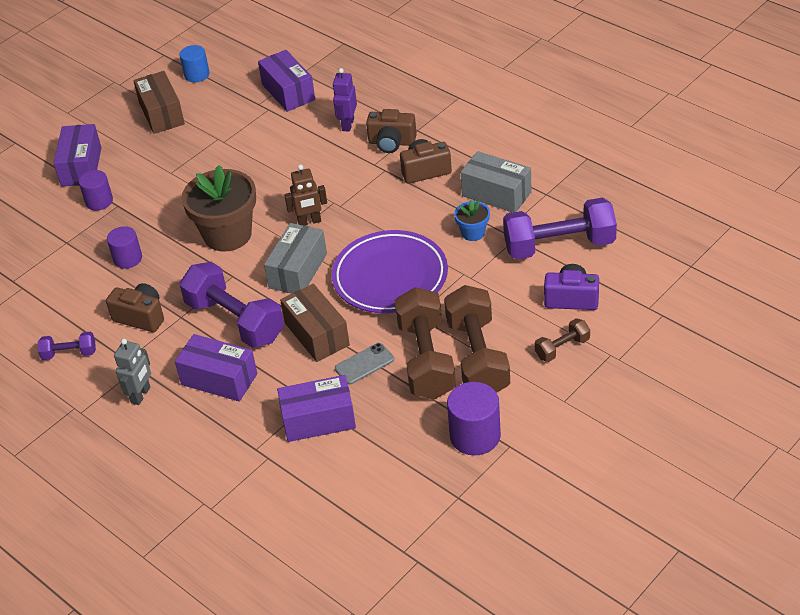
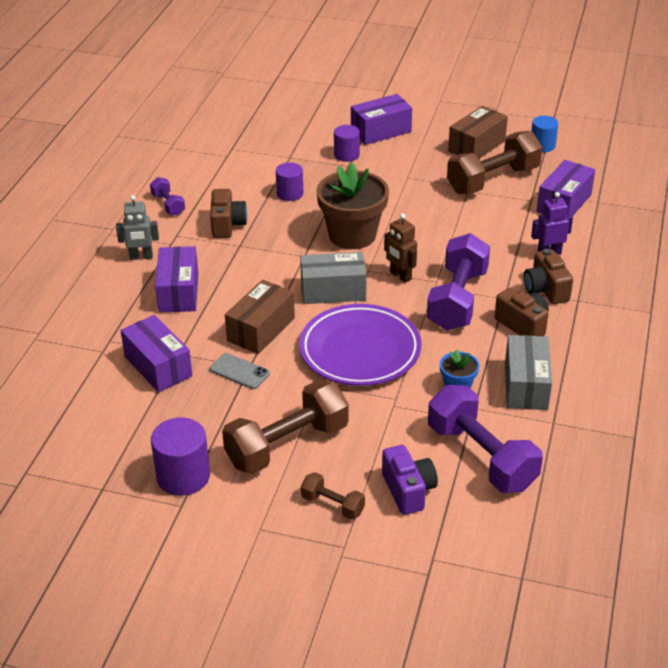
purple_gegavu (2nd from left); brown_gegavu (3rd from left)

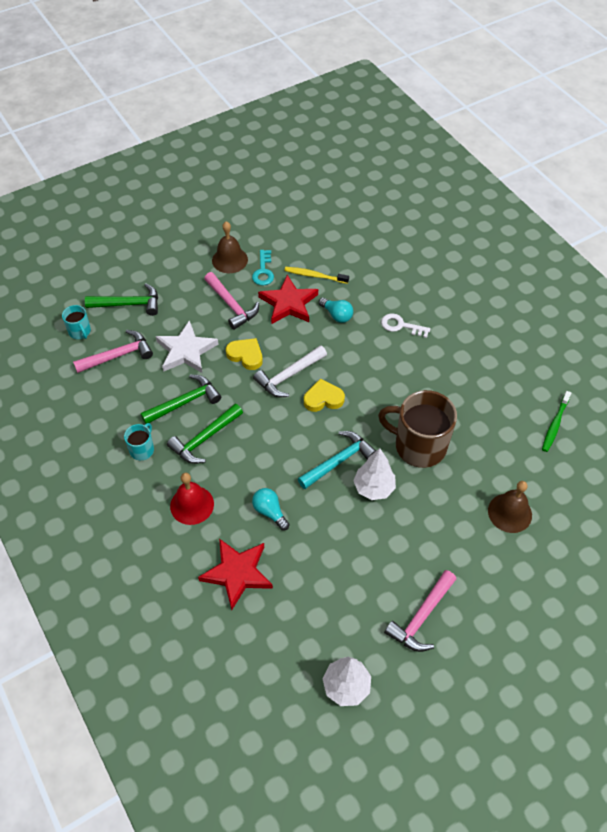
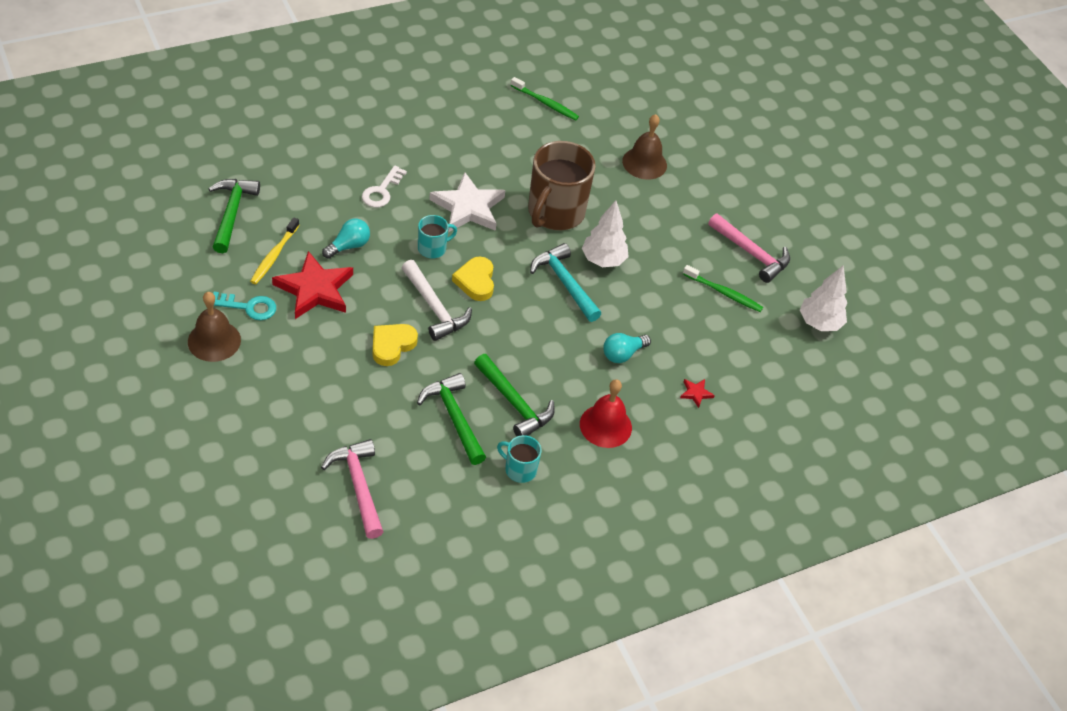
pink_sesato (2nd from left in the first image); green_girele (2nd from left); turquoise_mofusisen (1st from left); green_sesato (1st from left); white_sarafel; red_sarafel (2nd from left)

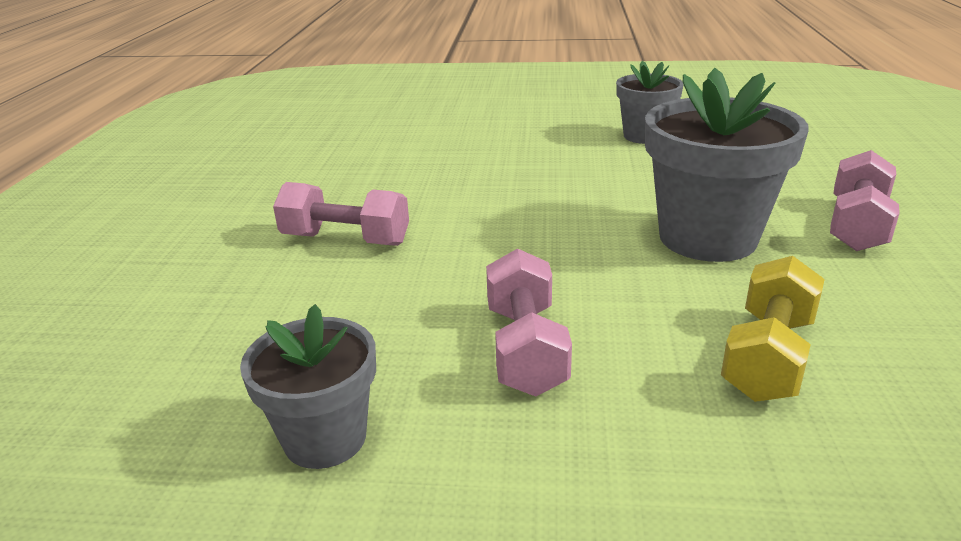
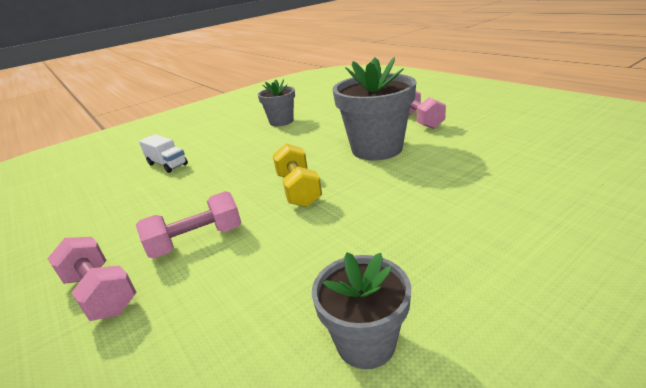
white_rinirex; pink_gegavu (1st from left); yellow_gegavu

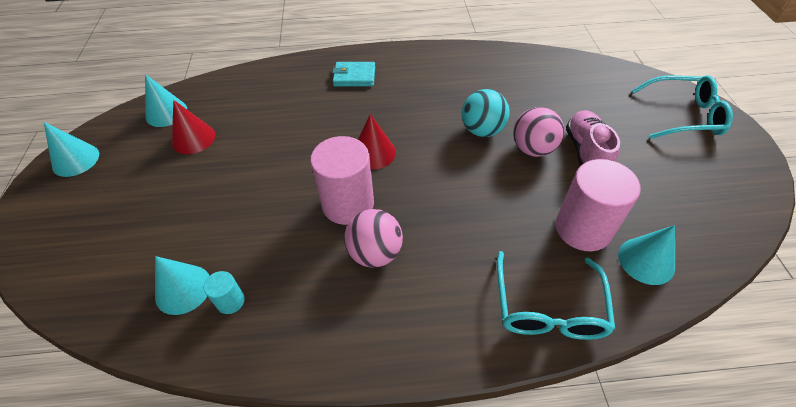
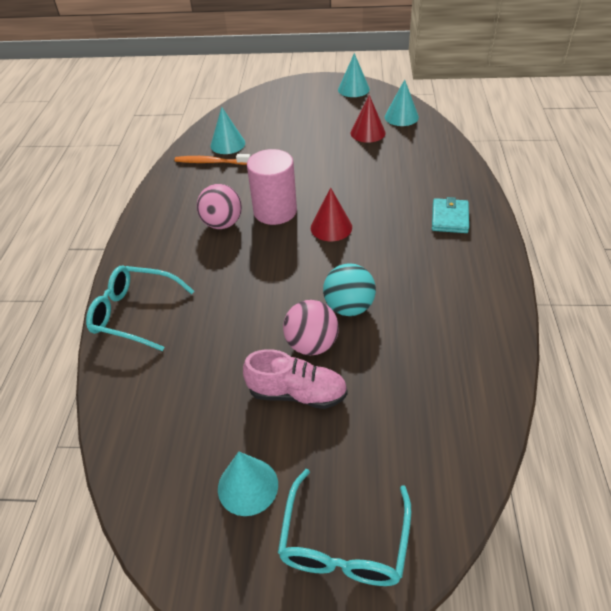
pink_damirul (2nd from left in the first image); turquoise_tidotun (2nd from left); orange_girele

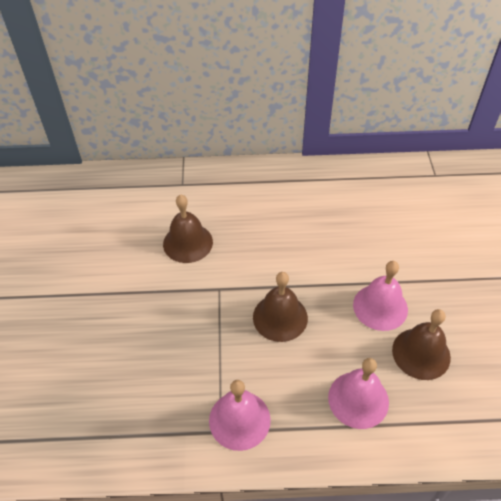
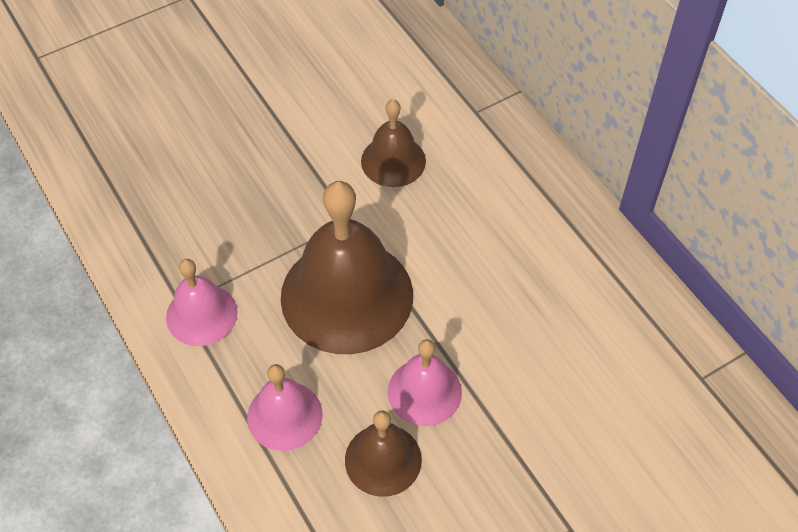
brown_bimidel (1st from left)

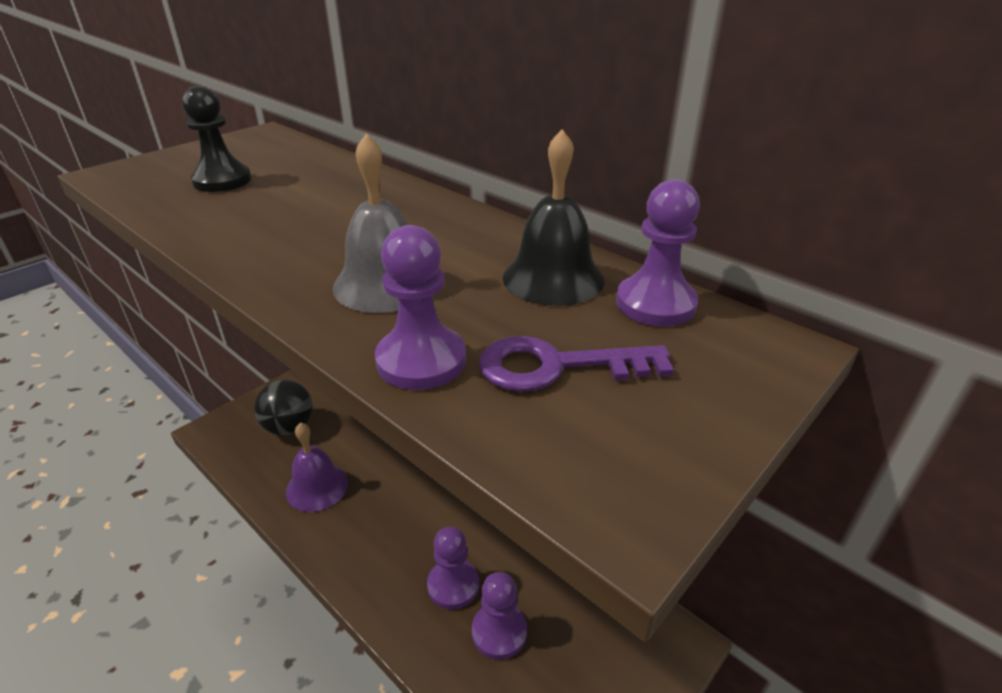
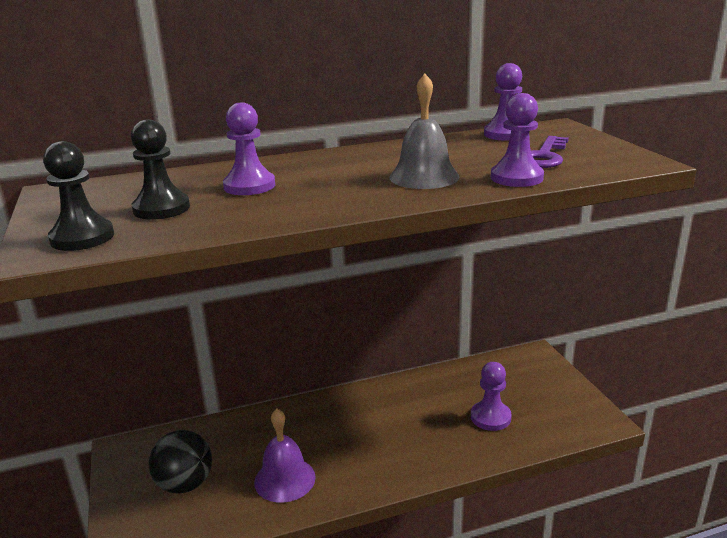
black_bimidel; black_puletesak (1st from left); purple_puletesak (1st from left)

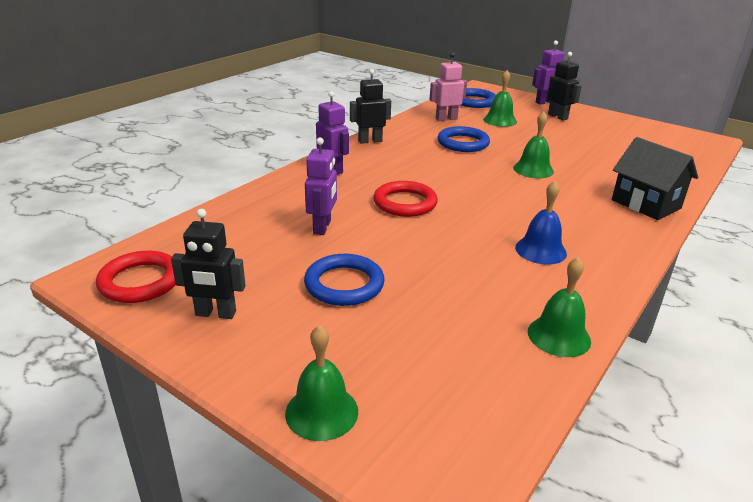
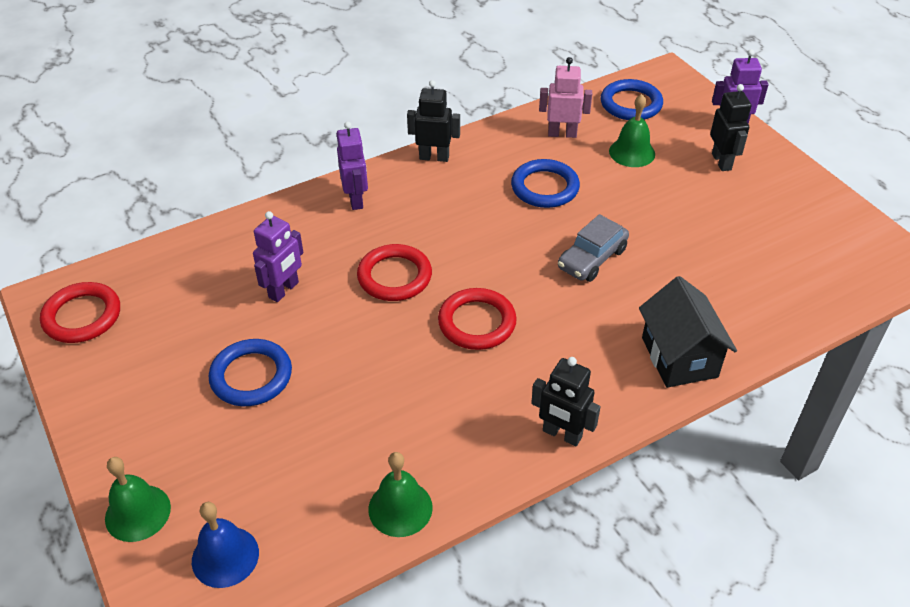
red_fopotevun (3rd from left); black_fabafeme (2nd from left); blue_bimidel; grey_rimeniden

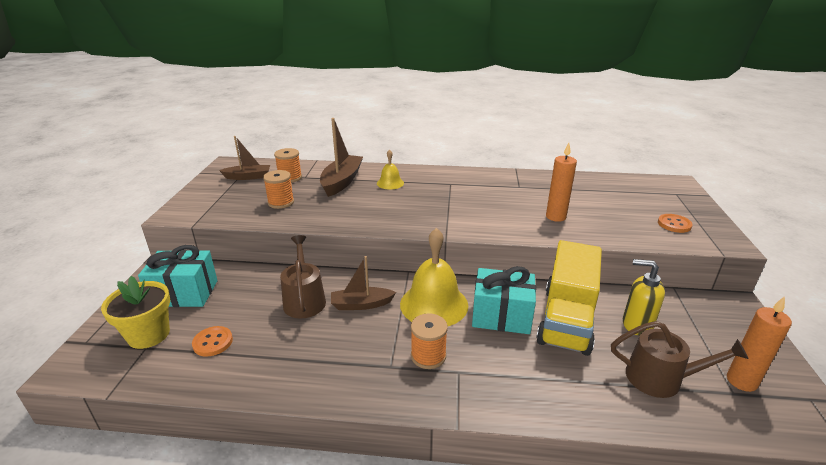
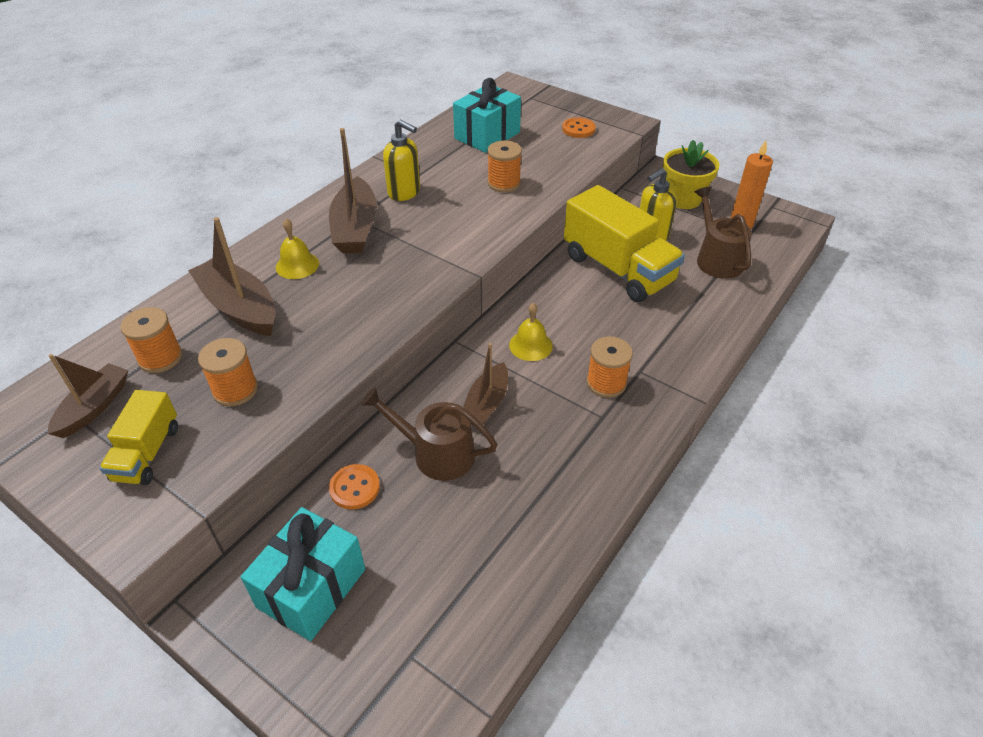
yellow_rinirex (1st from left); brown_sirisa (3rd from left); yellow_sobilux (1st from left); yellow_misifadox; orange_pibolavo (1st from left); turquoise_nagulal (2nd from left); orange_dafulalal (3rd from left); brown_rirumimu (2nd from left); yellow_bimidel (2nd from left)

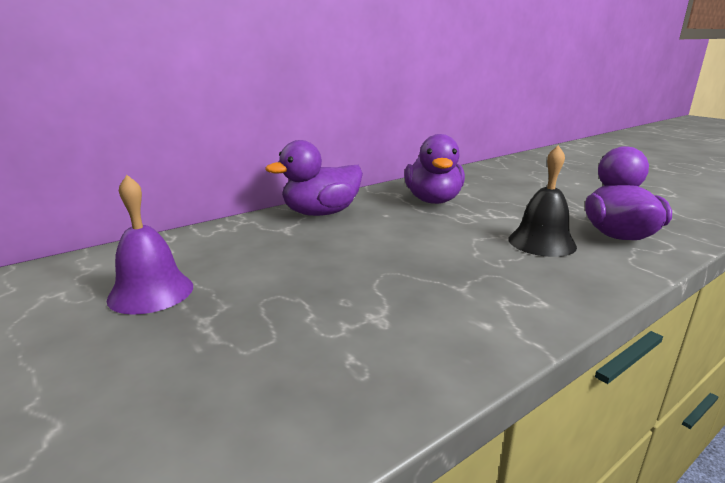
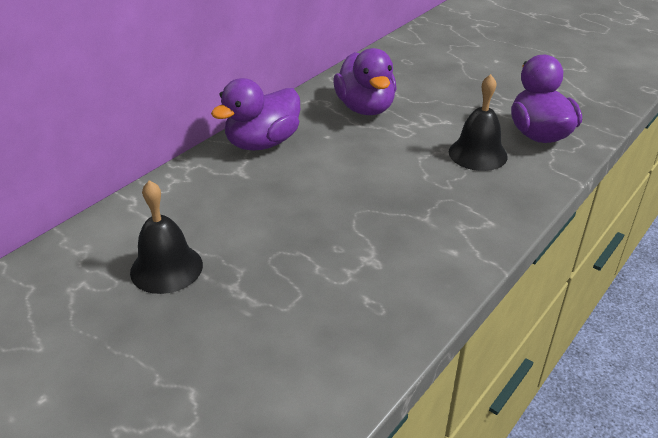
black_bimidel (1st from left)

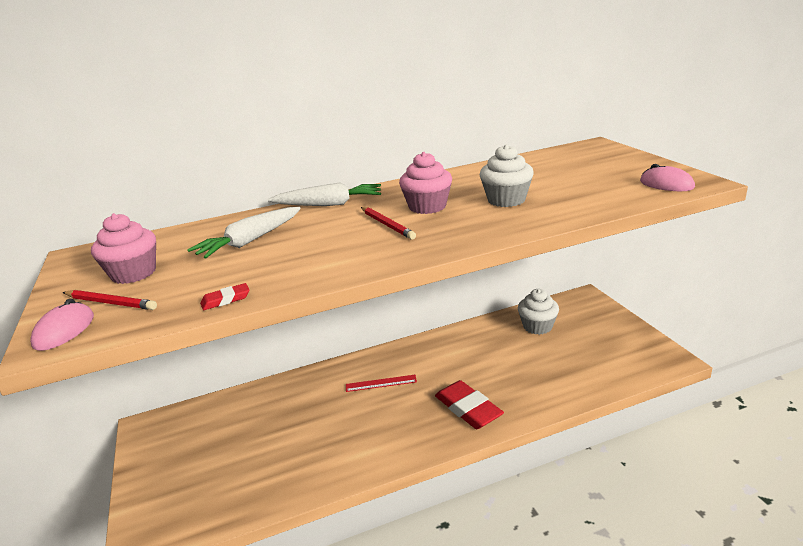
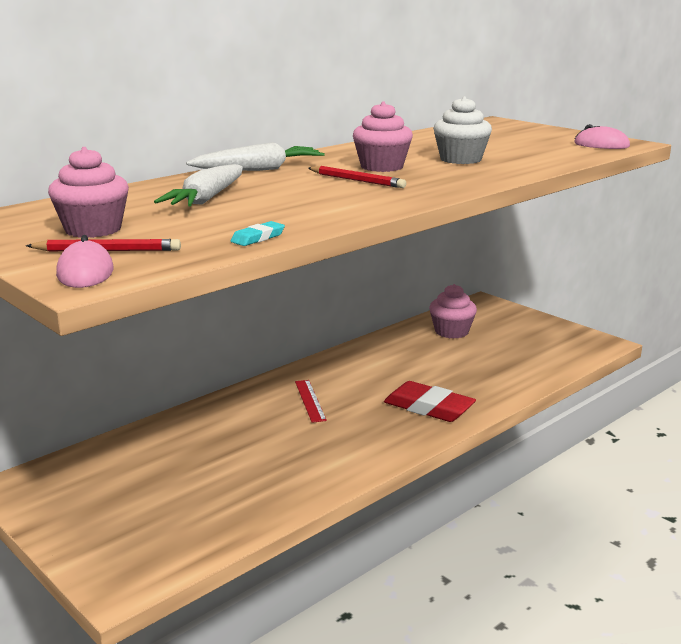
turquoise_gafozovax; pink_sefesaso (3rd from left); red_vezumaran

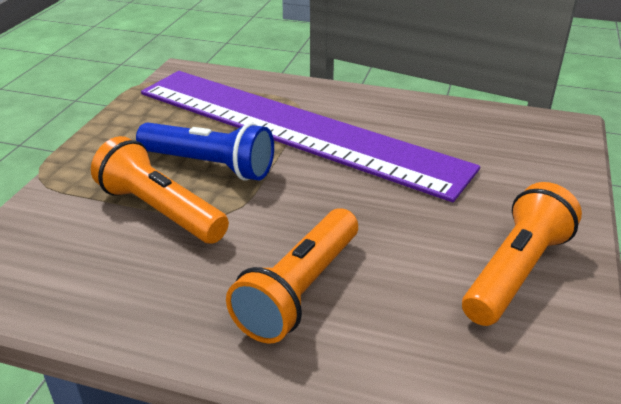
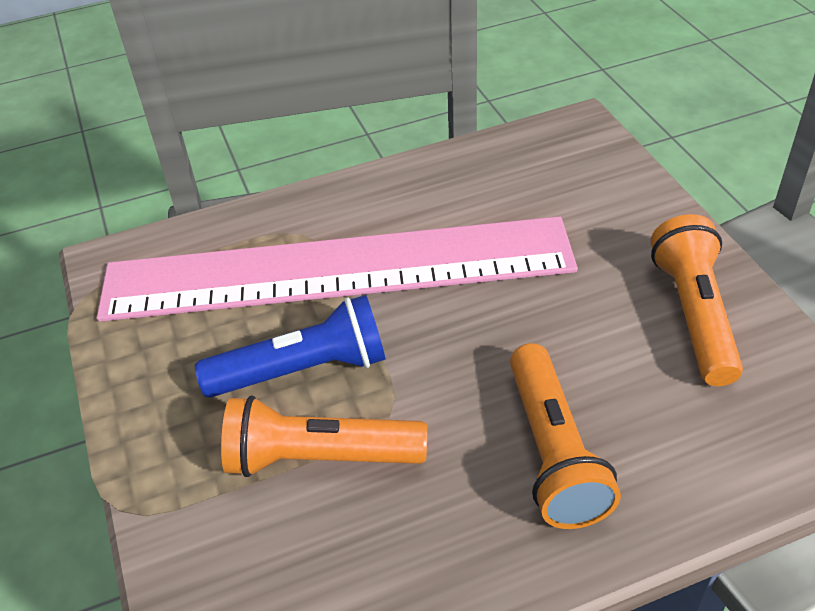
pink_vezumaran

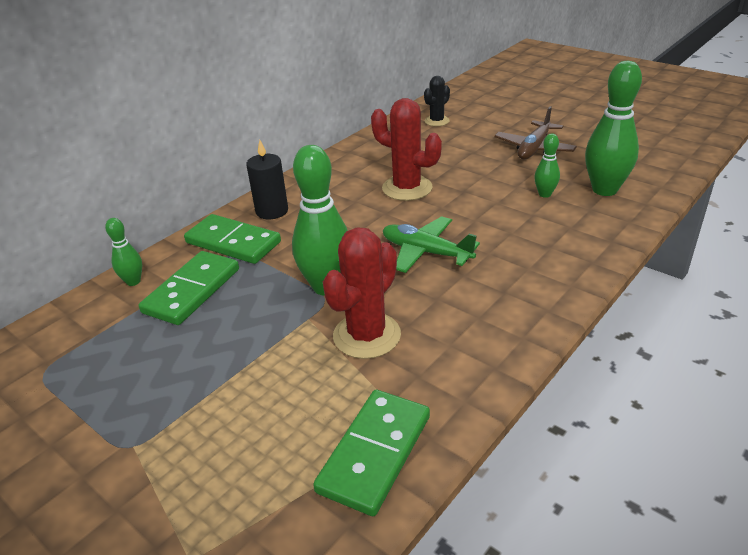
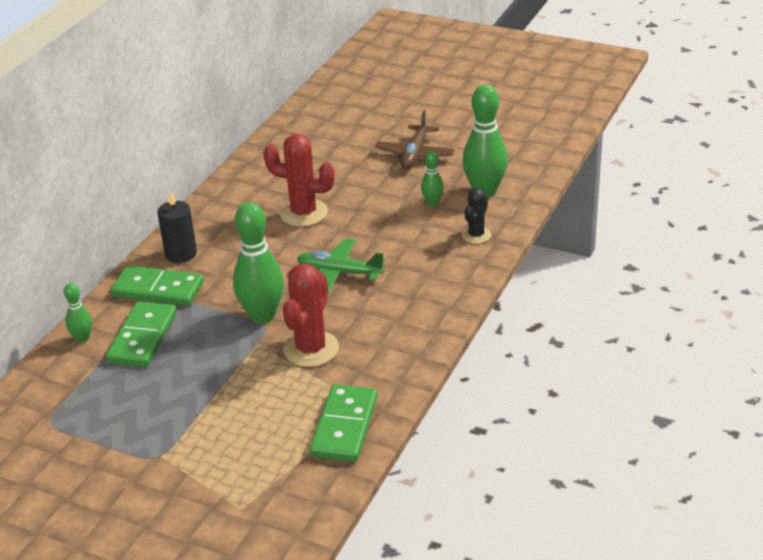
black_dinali

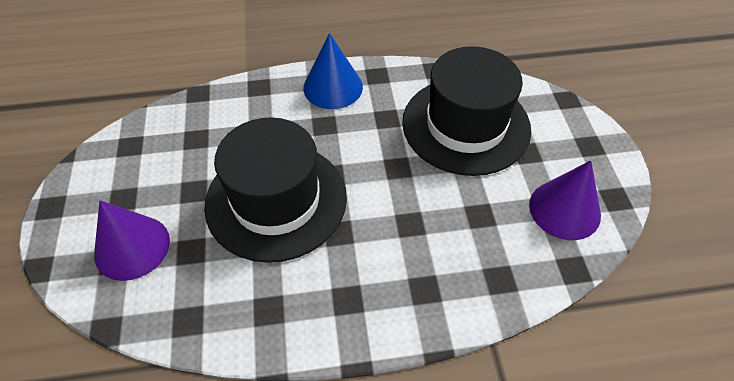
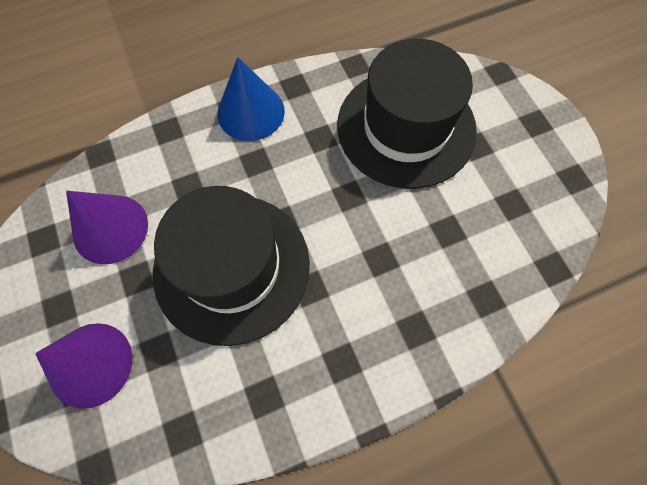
purple_tidotun (2nd from left)

